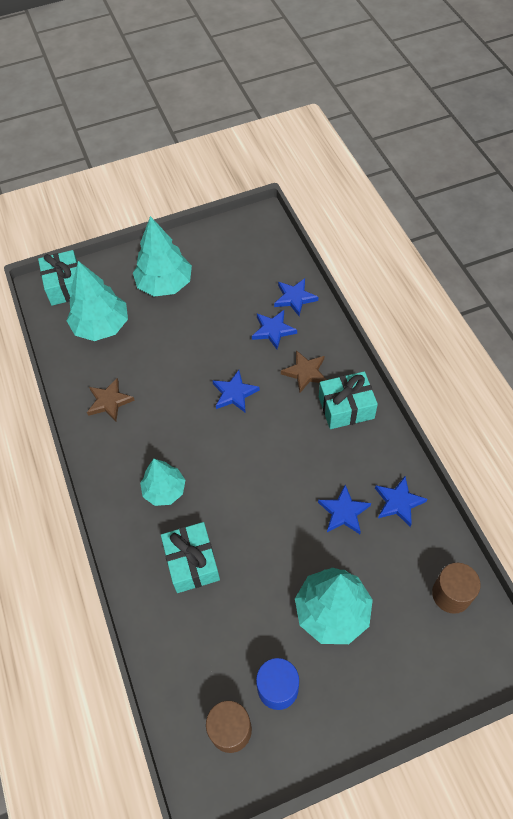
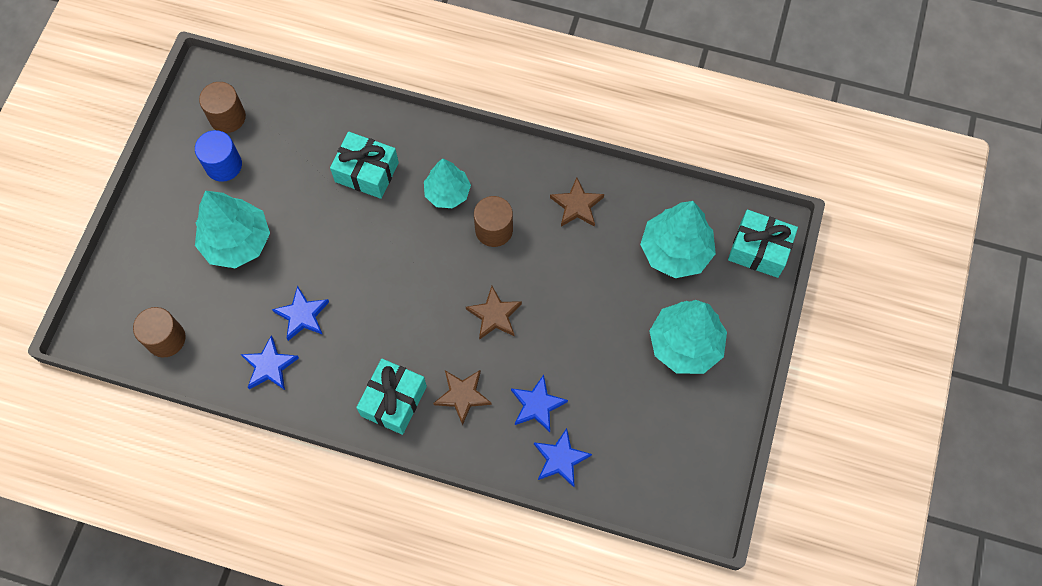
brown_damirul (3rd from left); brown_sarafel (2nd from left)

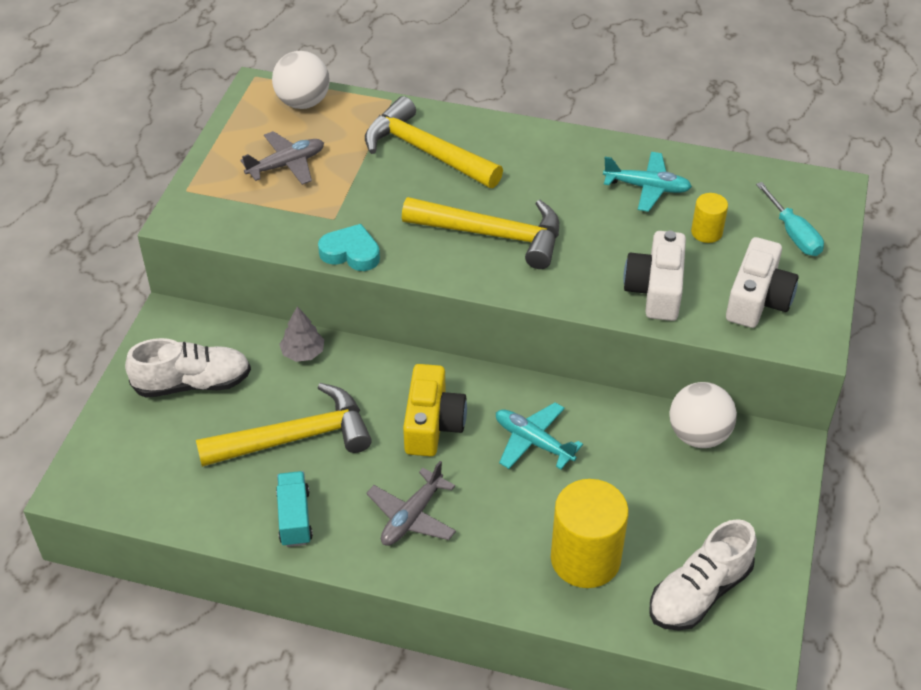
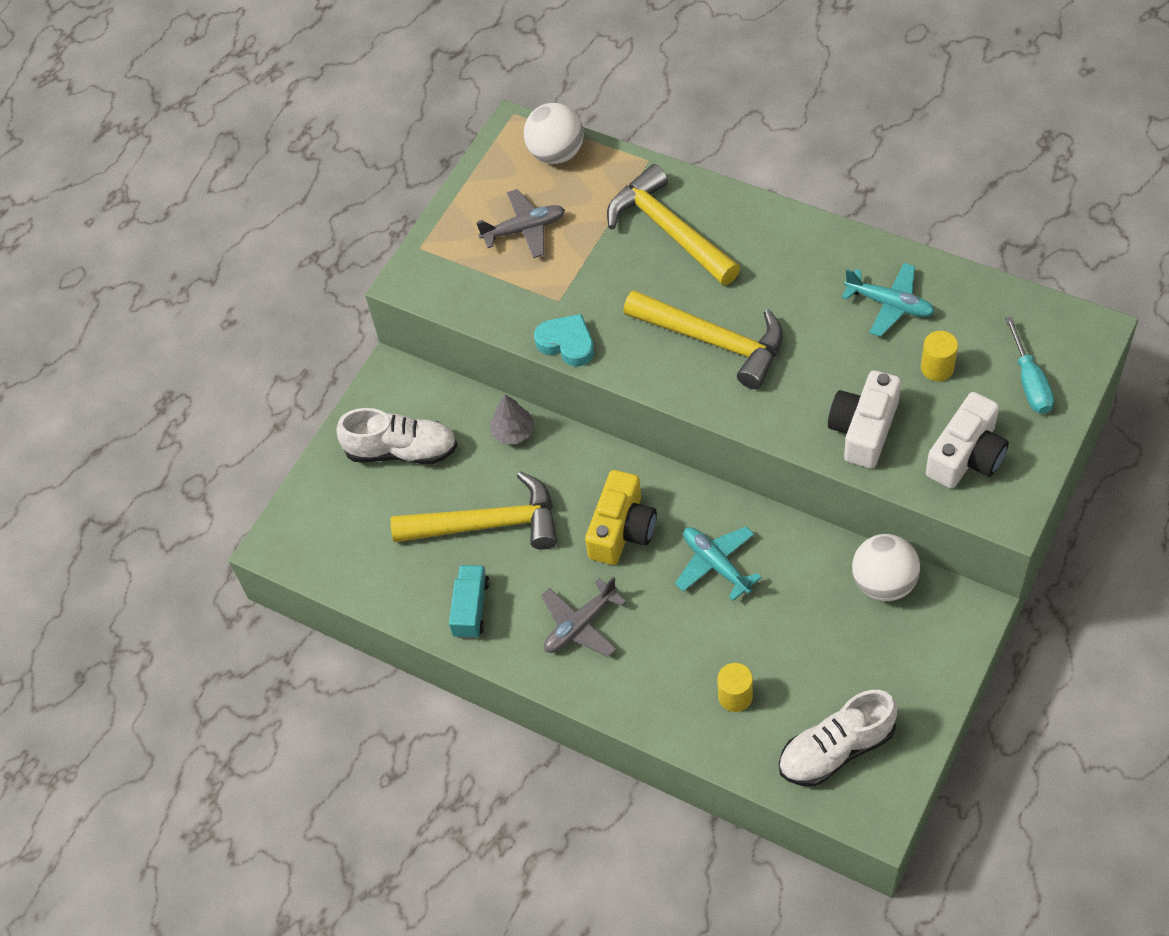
yellow_damirul (1st from left)

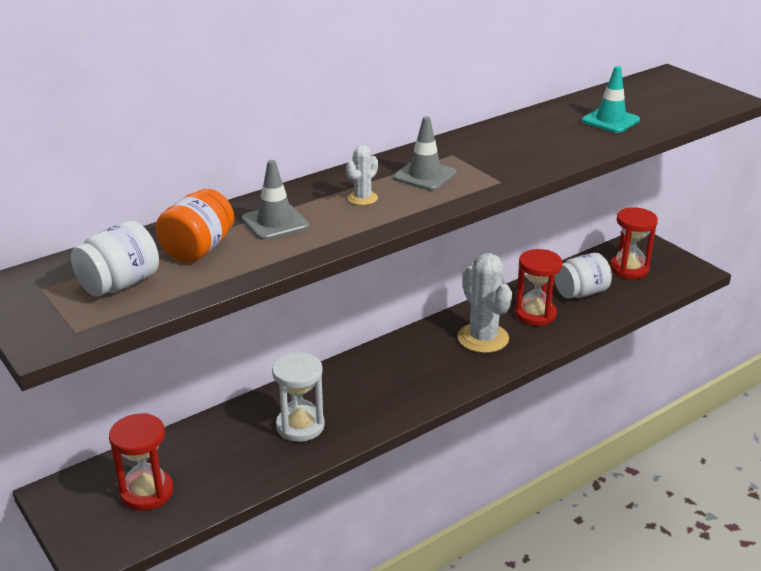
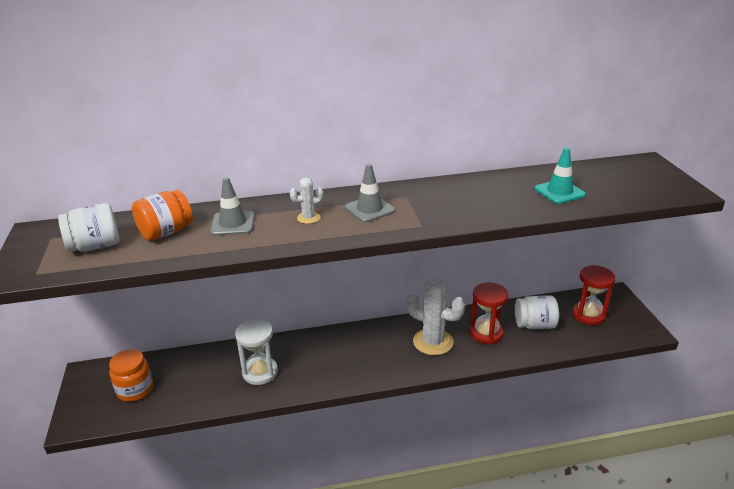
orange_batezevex (1st from left); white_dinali (2nd from left)

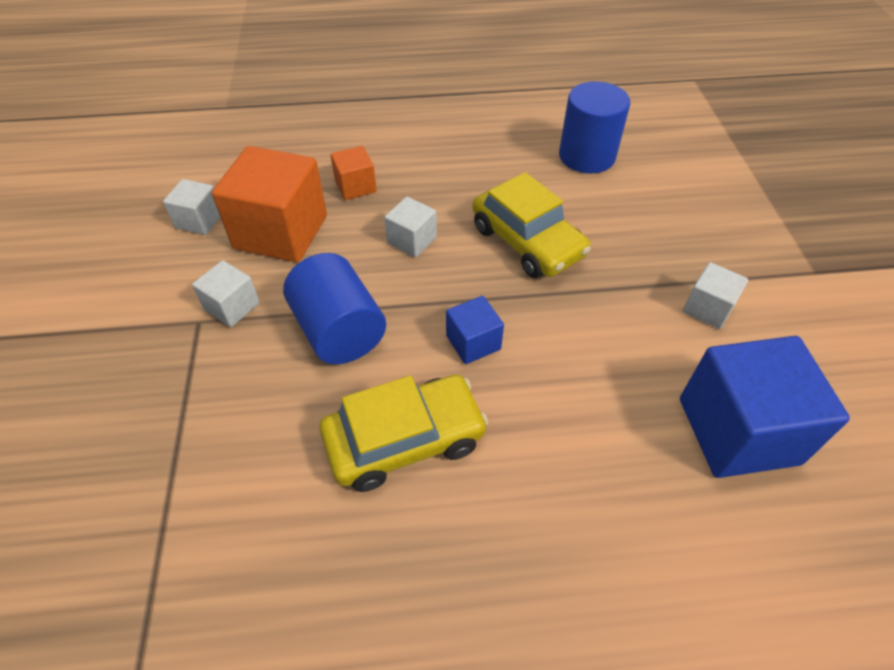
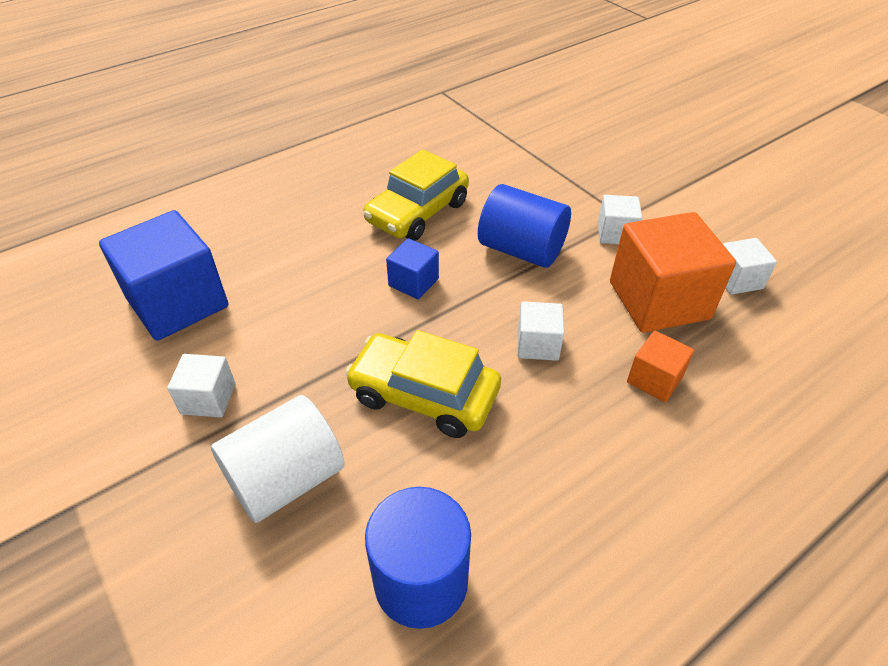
white_damirul

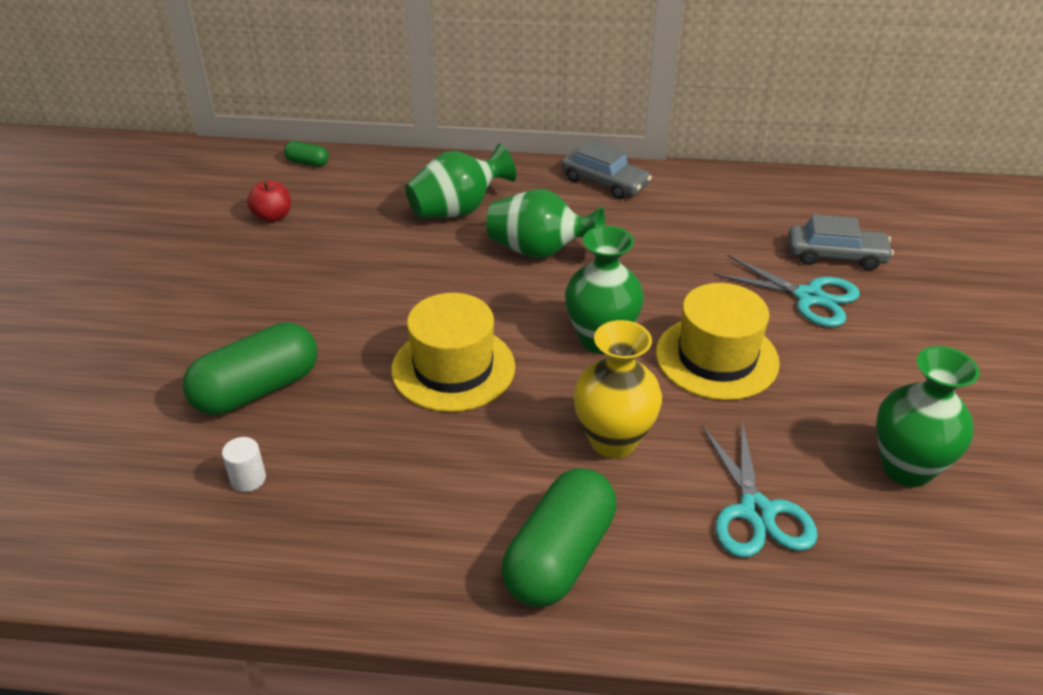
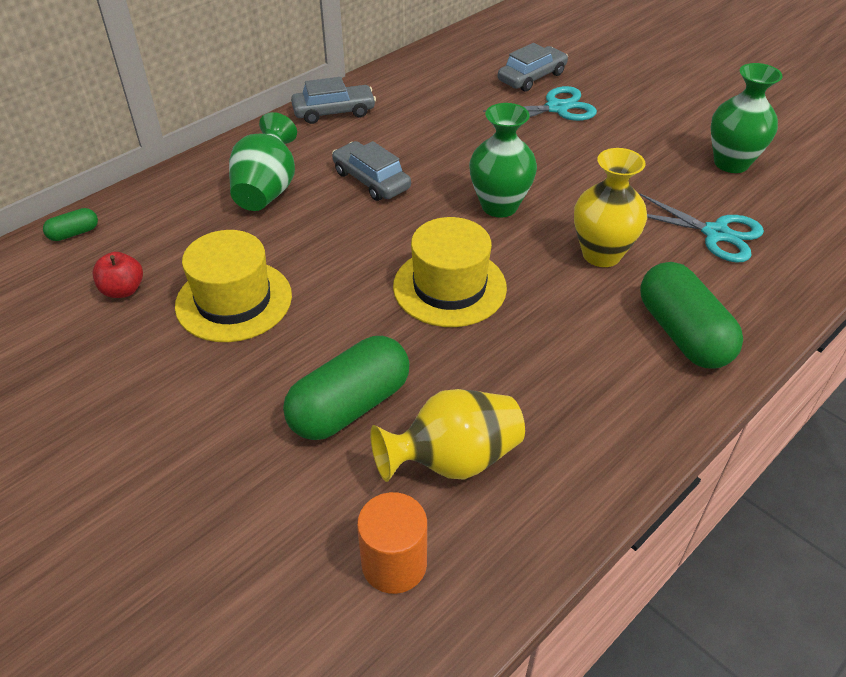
orange_damirul; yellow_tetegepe (1st from left); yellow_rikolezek (1st from left); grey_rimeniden (2nd from left); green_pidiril (2nd from left)

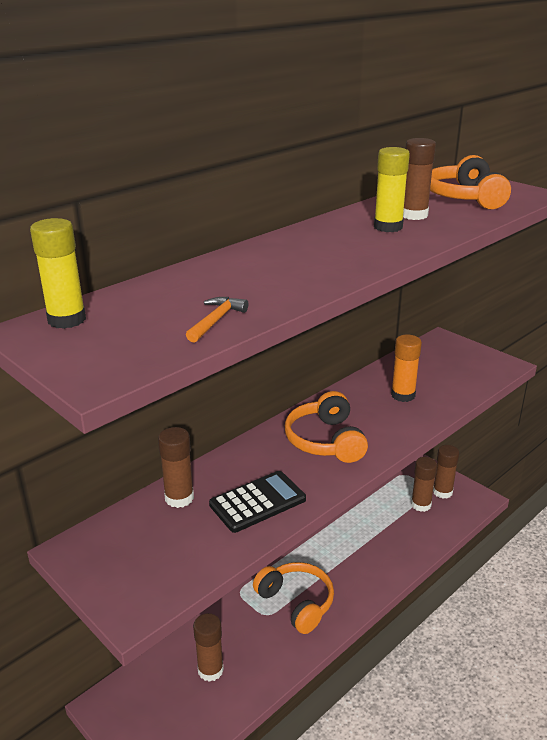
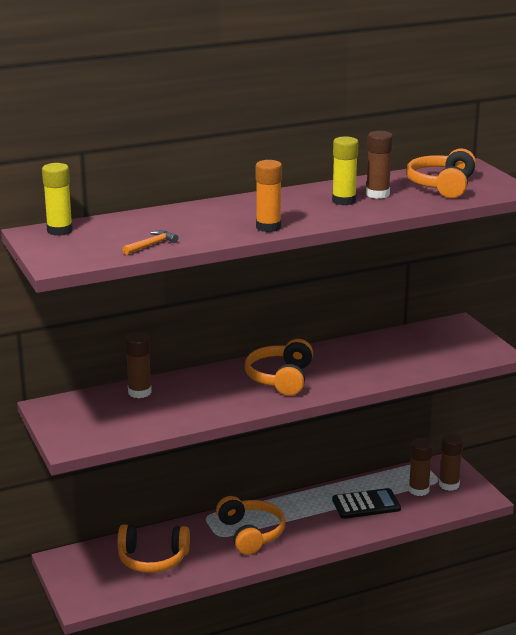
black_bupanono; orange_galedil; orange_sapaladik (1st from left)

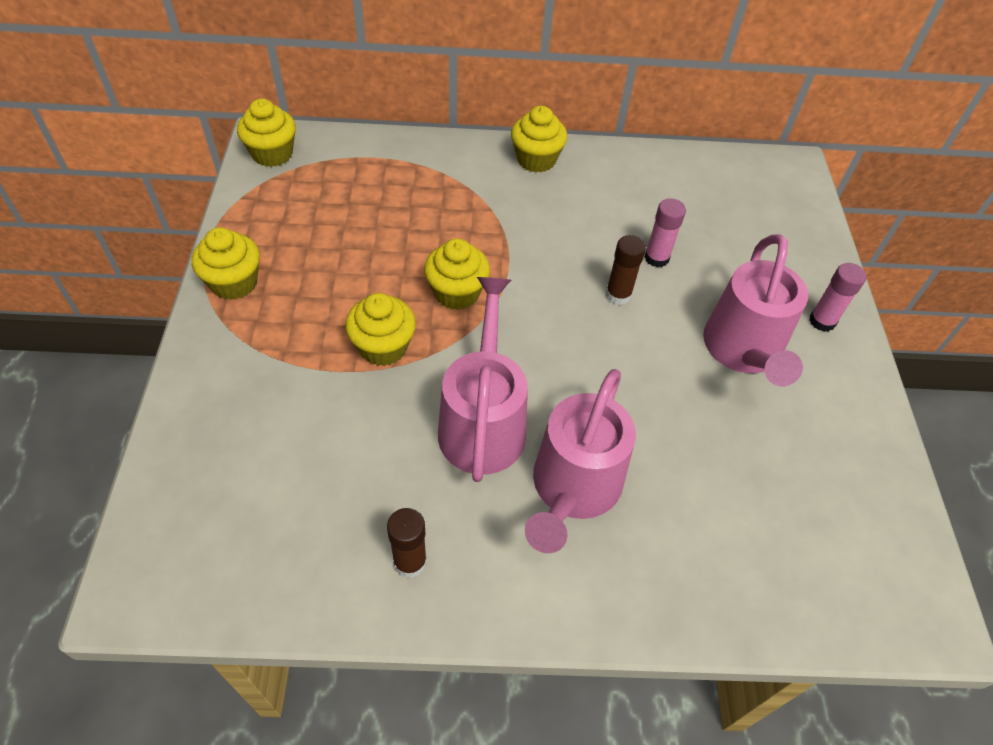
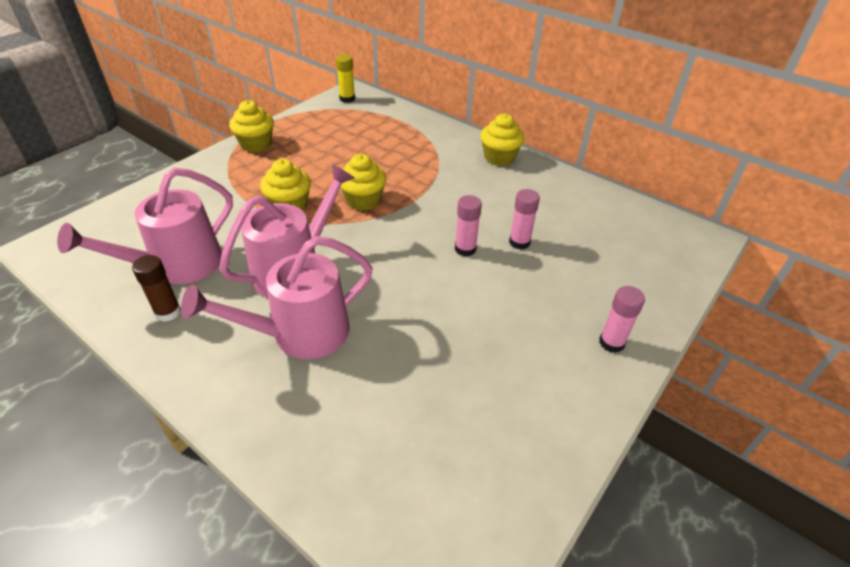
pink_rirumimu (1st from left); yellow_galedil; pink_galedil (1st from left)

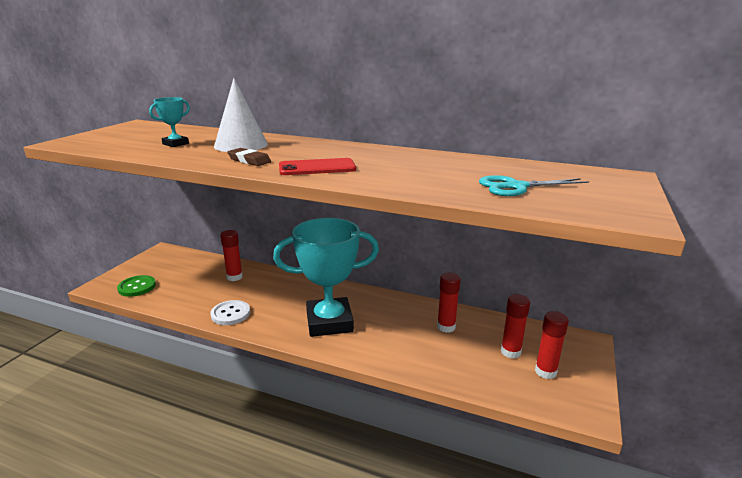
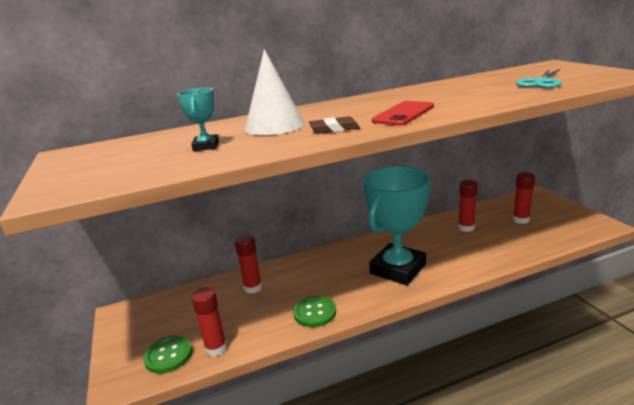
red_galedil (1st from left); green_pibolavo (2nd from left)

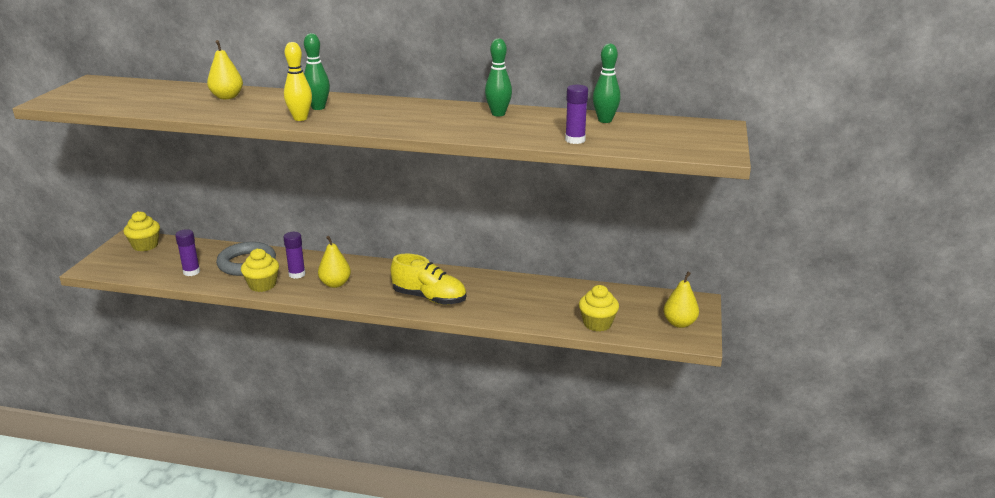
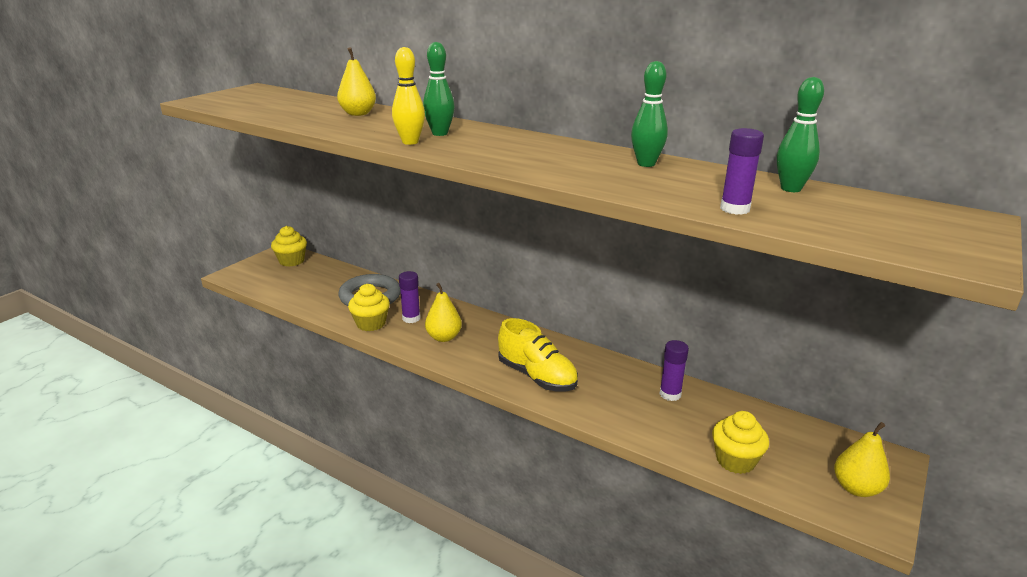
purple_galedil (2nd from left)

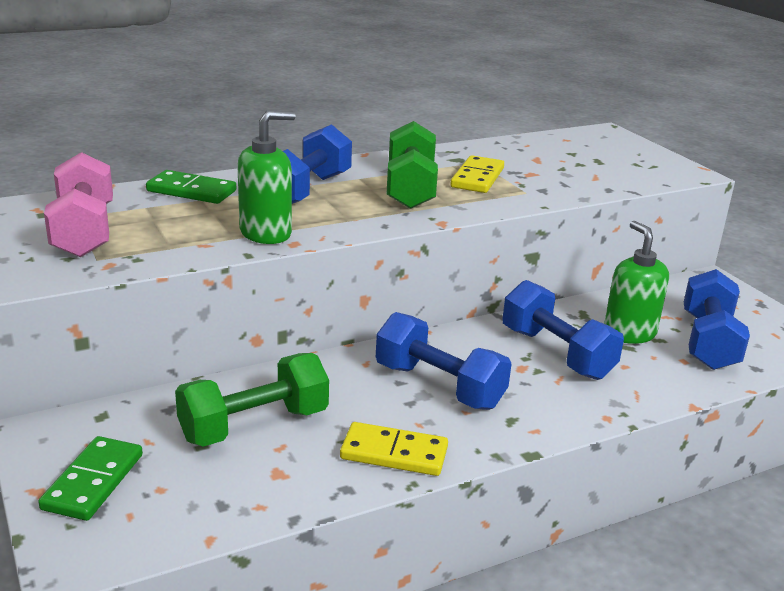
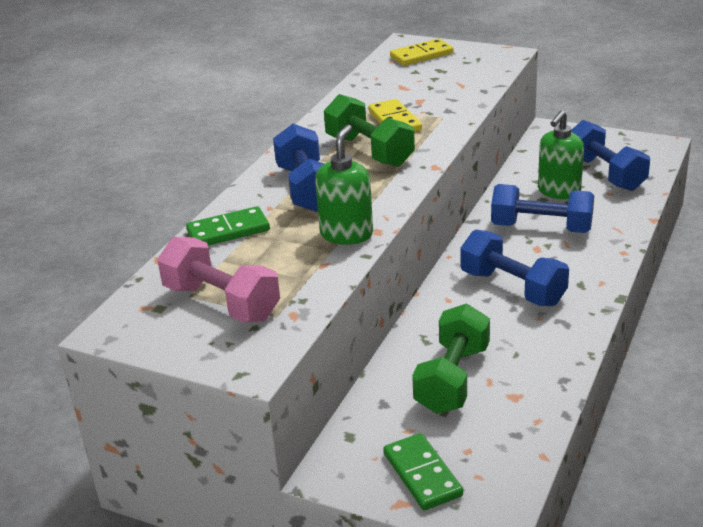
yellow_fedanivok (2nd from left); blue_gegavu (2nd from left); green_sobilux (2nd from left)

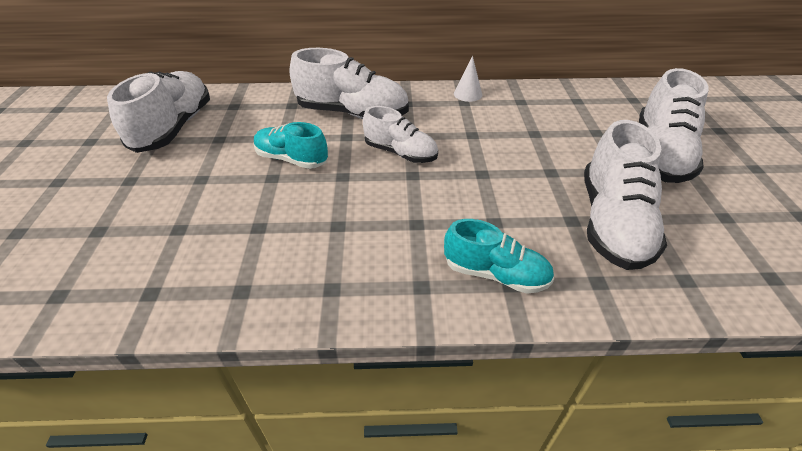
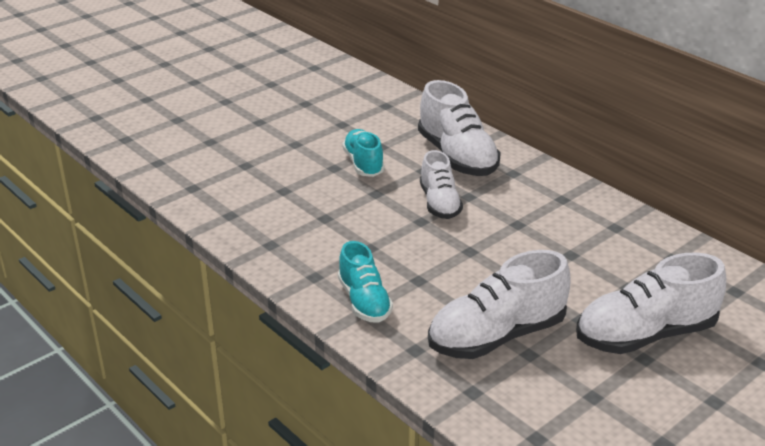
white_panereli (1st from left in the first image); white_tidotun

